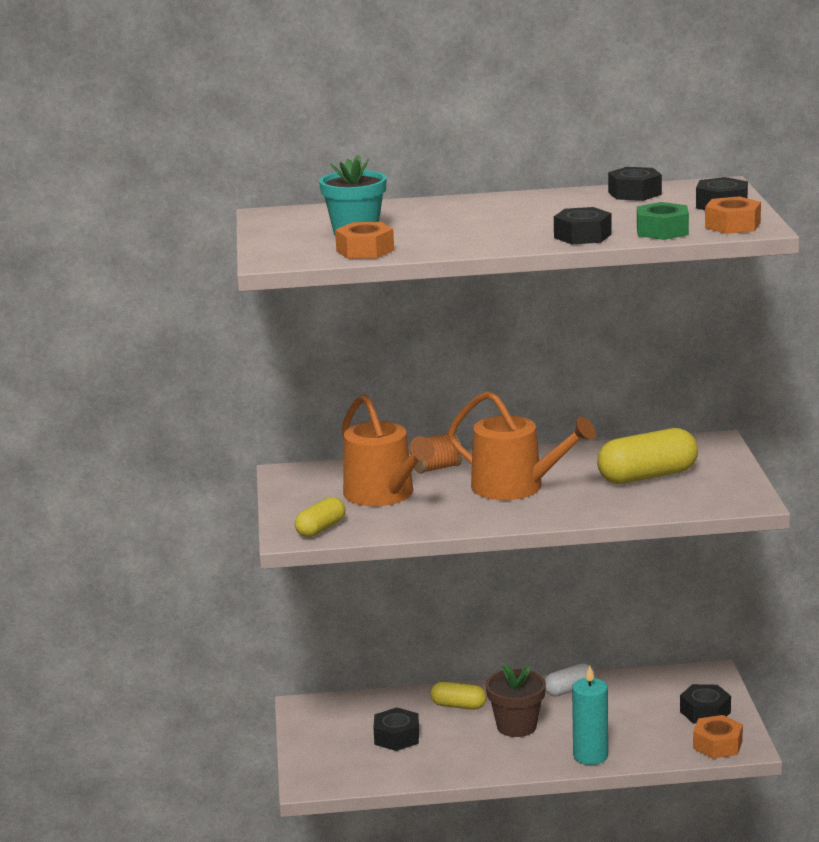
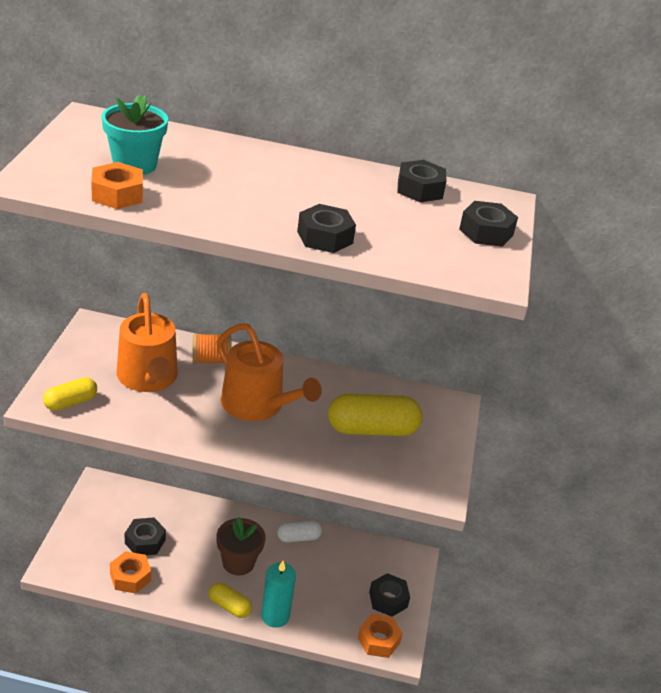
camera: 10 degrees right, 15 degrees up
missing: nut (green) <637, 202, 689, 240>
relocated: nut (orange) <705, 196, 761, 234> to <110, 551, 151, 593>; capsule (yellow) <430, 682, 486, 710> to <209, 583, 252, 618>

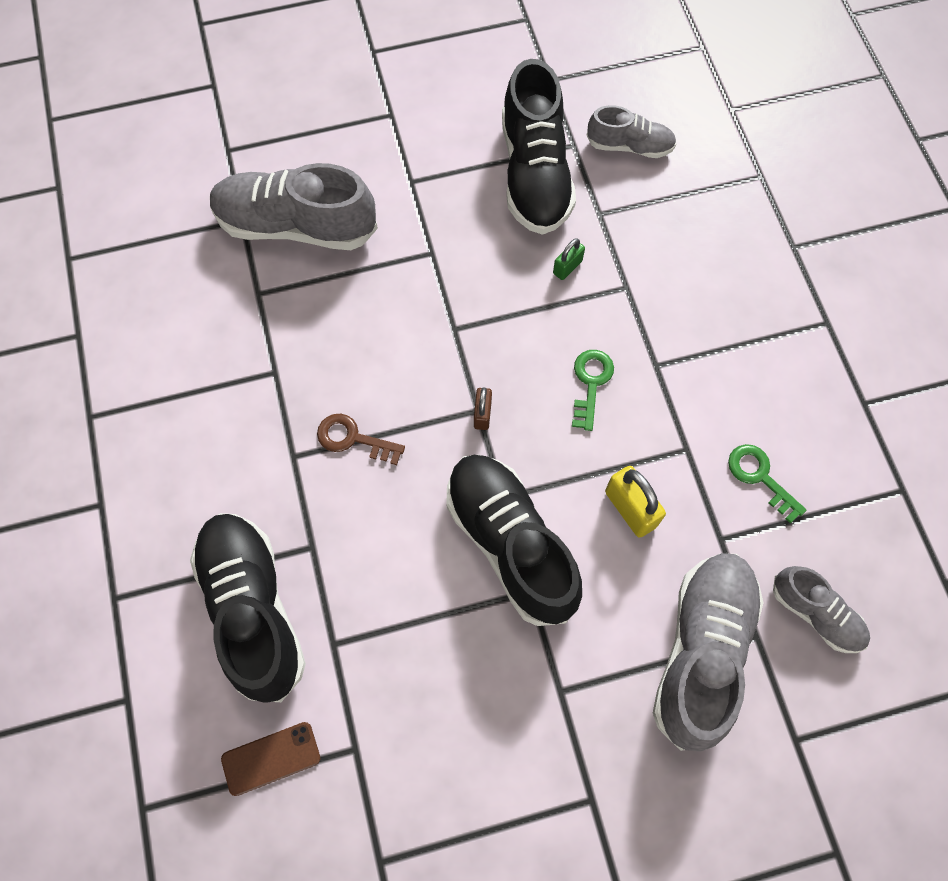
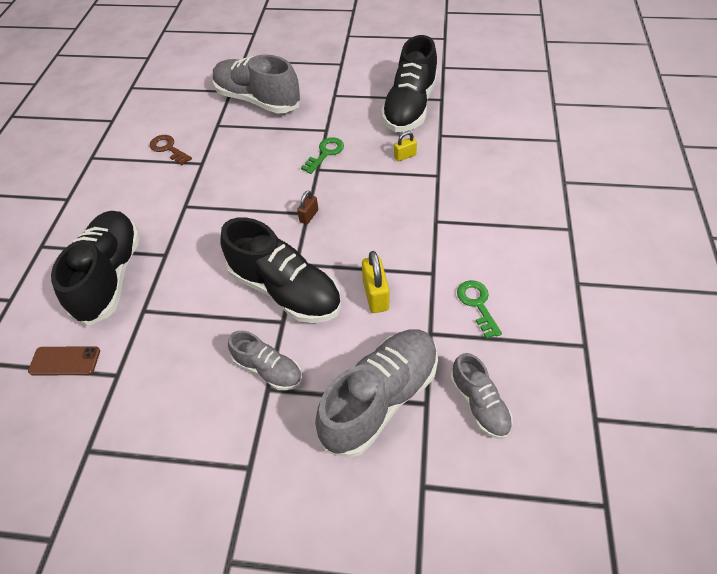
camera: 25 degrees right, 15 degrees down
relocated: shoe (grey) <587, 105, 676, 158> to <228, 331, 302, 390>; key (green) <572, 350, 614, 431> to <301, 137, 344, 174>; key (brown) <317, 414, 405, 465> to <150, 135, 192, 165>
colour: padlock (green) <553, 238, 585, 280> to padlock (yellow) <394, 131, 417, 161>
spun: shoe (black) <446, 455, 582, 626> = <220, 217, 341, 323> 135 degrees clockwise

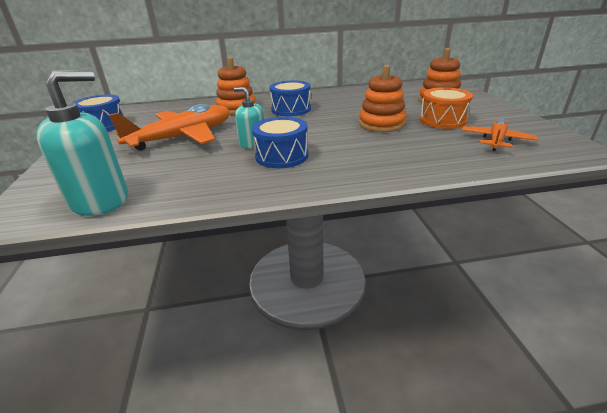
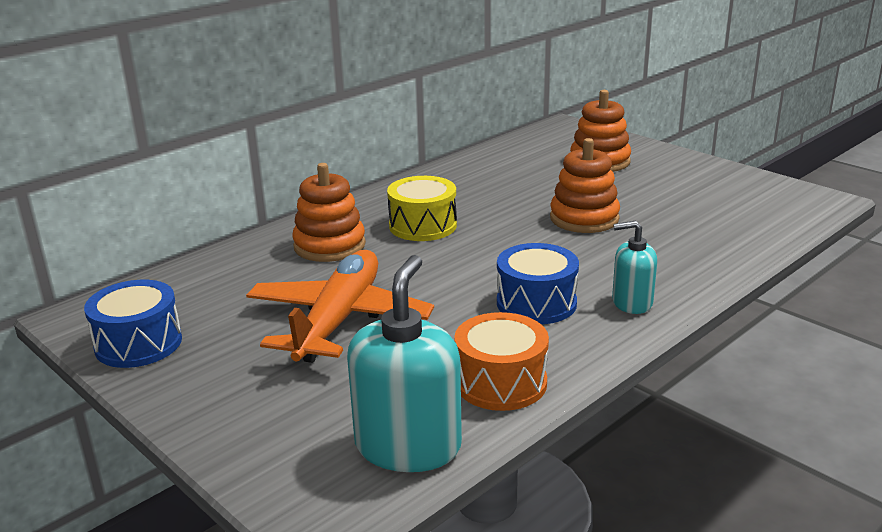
camera: 35 degrees left, 5 degrees down
missing: plane (orange) <461, 118, 538, 151>
relocated: soap dispenser (turquoise) <234, 87, 264, 149> to <612, 221, 657, 314>; drum (orange) <420, 87, 473, 129> to <454, 312, 549, 411>
colour: drum (blue) <269, 80, 311, 116> to drum (yellow) <387, 176, 457, 241>

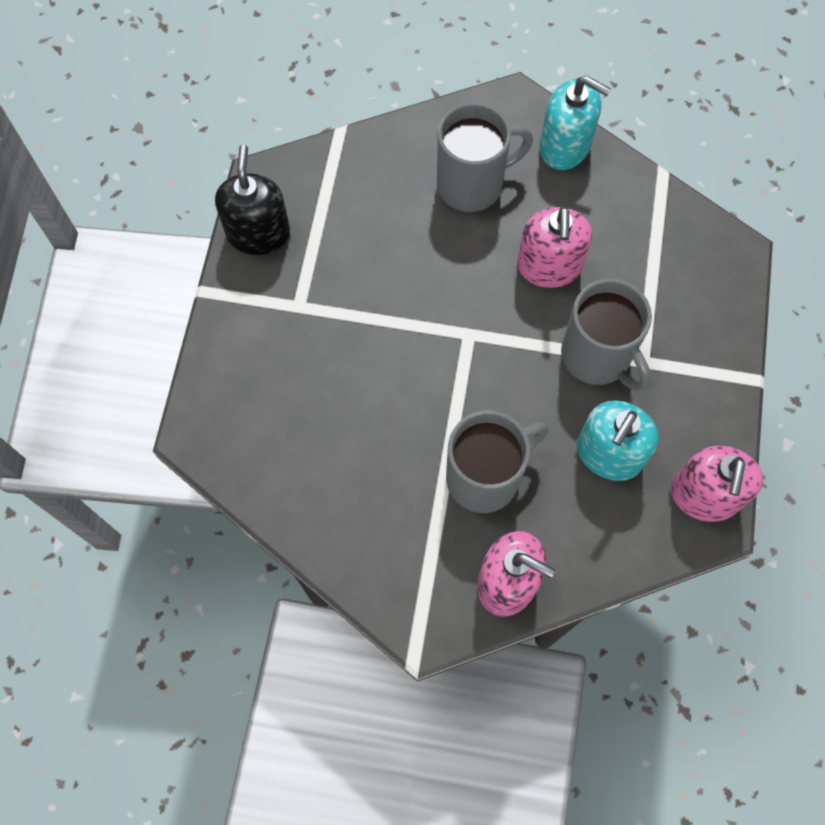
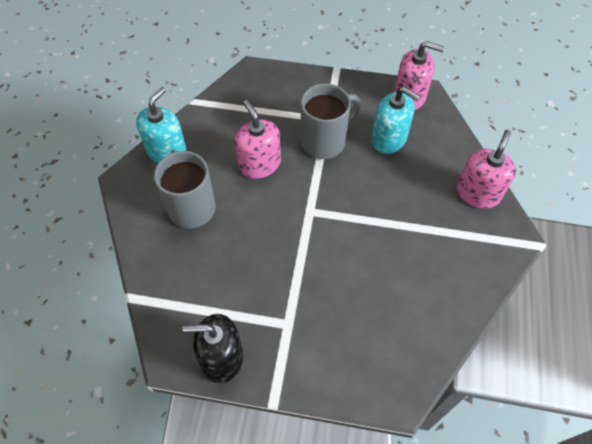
camera: 90 degrees left, 10 degrees down
missing: mug (grey) <446, 410, 548, 513>
spun: soap dispenser (pink) <517, 206, 592, 288> = <235, 100, 281, 179> 120 degrees counterclockwise

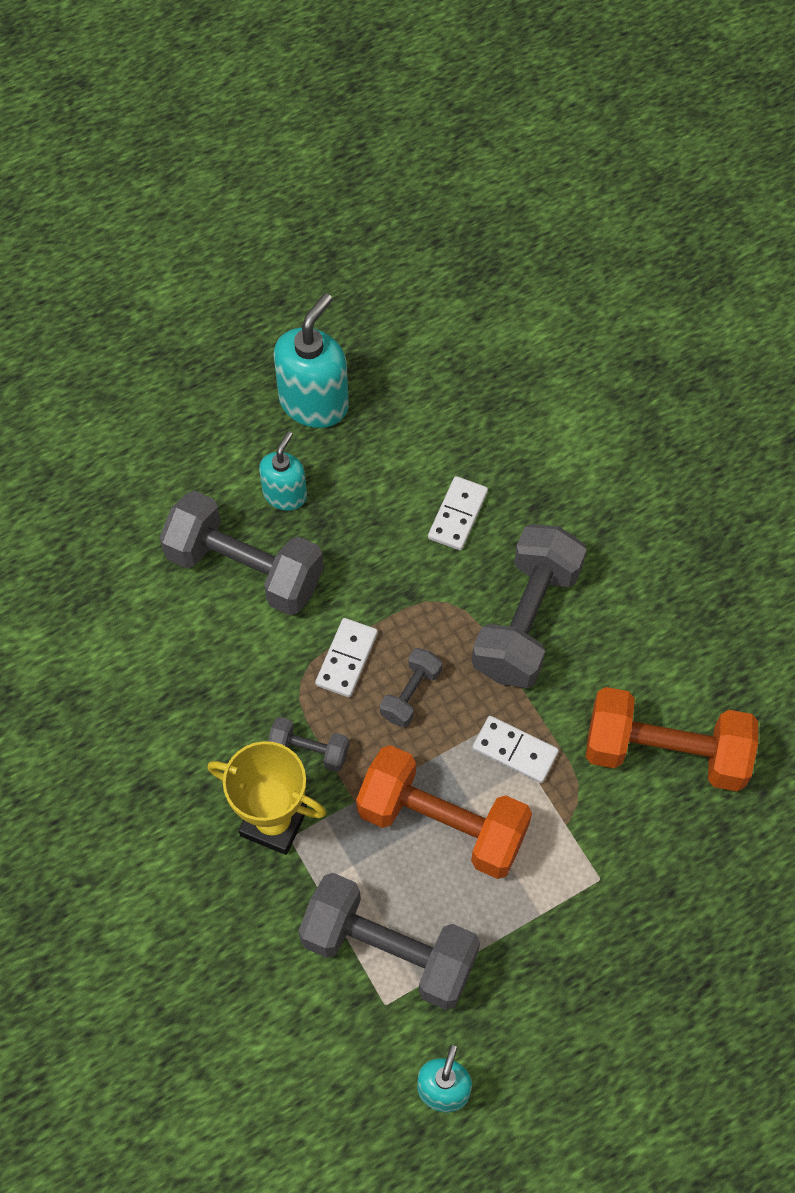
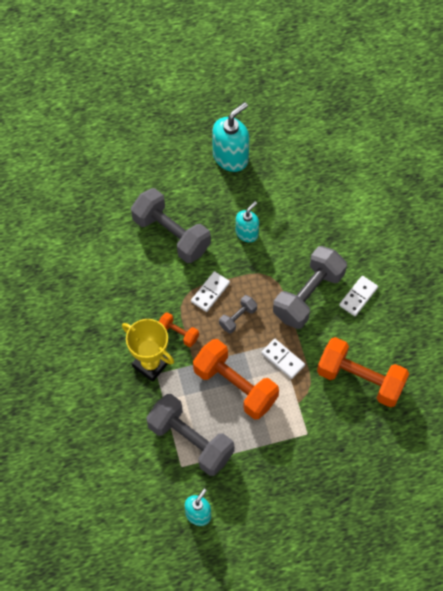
camera: 15 degrees right, 0 degrees up
relocated: soap dispenser (turquoise) <259, 432, 307, 511> to <236, 201, 259, 242>; domino (white) <428, 476, 488, 550> to <339, 276, 378, 316>
colour: dumbbell (grey) <268, 717, 349, 772> to dumbbell (orange) <159, 312, 199, 347>

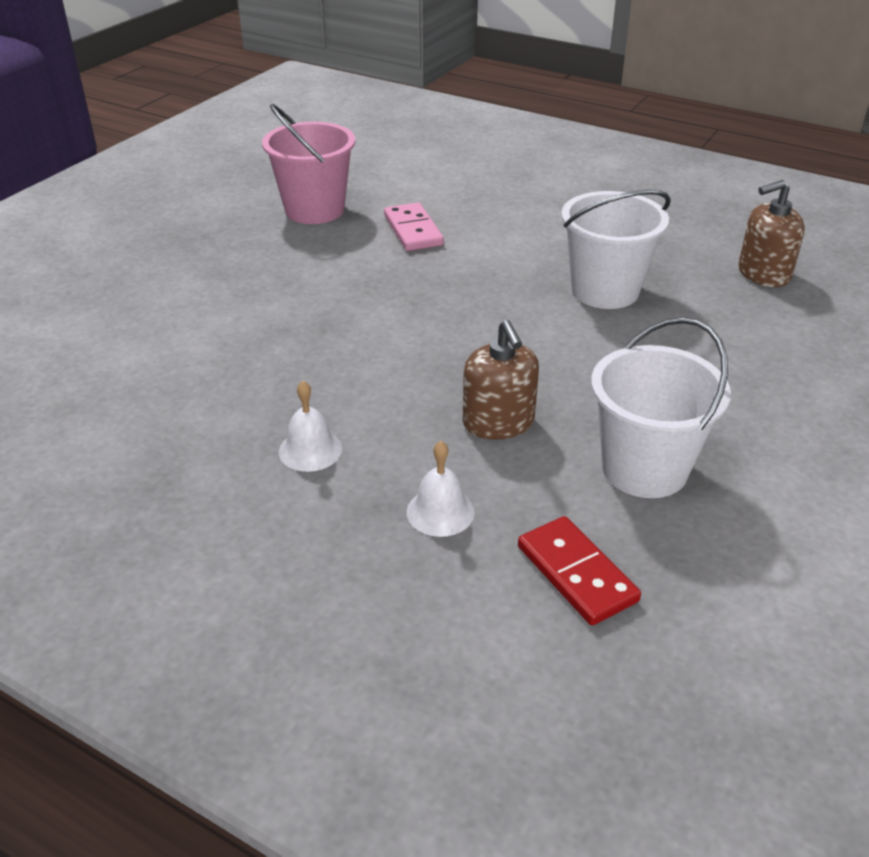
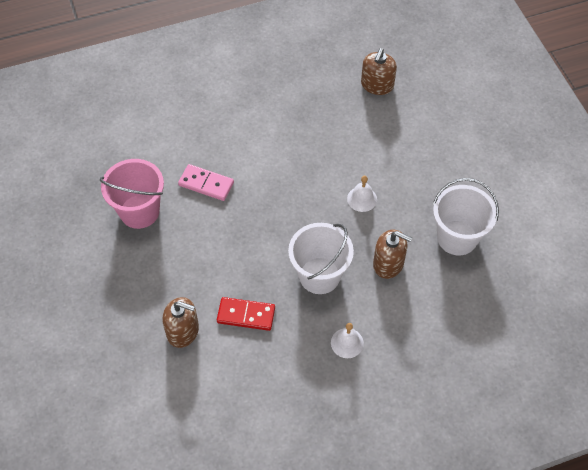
camera: 50 degrees left, 20 degrees up
appeared: soap dispenser (brown) <162, 297, 199, 348>
relocated: bucket (white) <561, 190, 671, 309> to <288, 223, 354, 294>; bell (white) <407, 441, 475, 537> to <347, 176, 377, 212>; domino (red) <518, 516, 641, 625> to <217, 297, 275, 331>

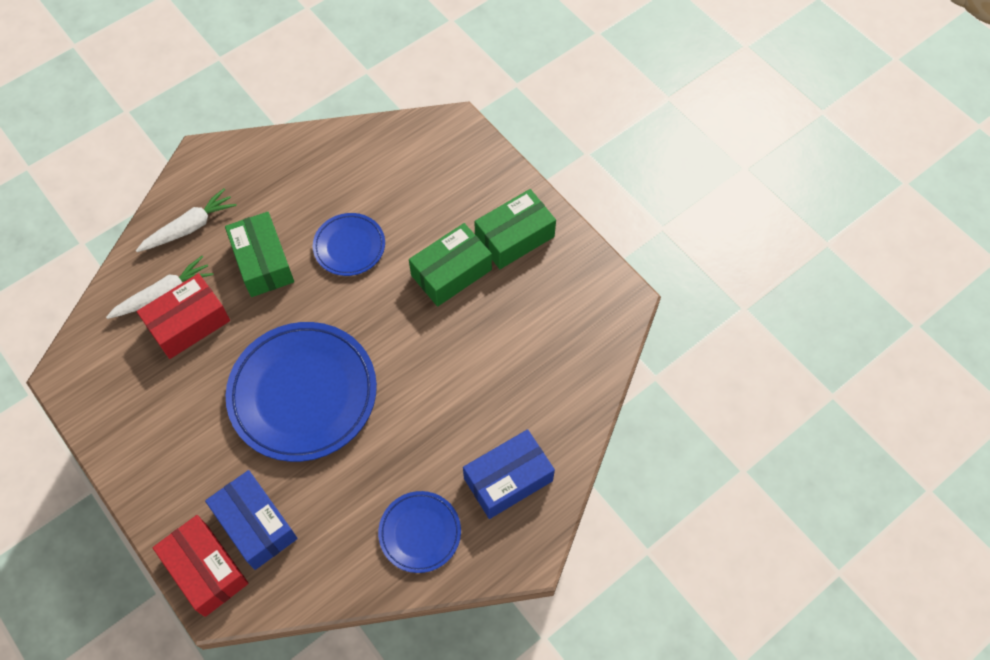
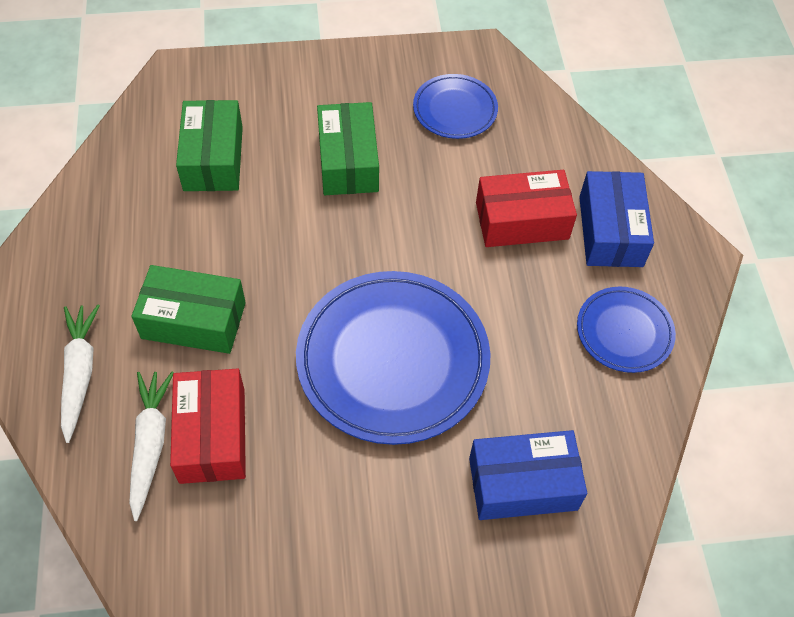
camera: 60 degrees left, 5 degrees down
relocated: box (green) <474, 189, 556, 269> to <176, 100, 243, 191>; plate (blue) <313, 213, 385, 276> to <413, 74, 498, 139>; box (red) <152, 515, 249, 617> to <476, 170, 577, 247>

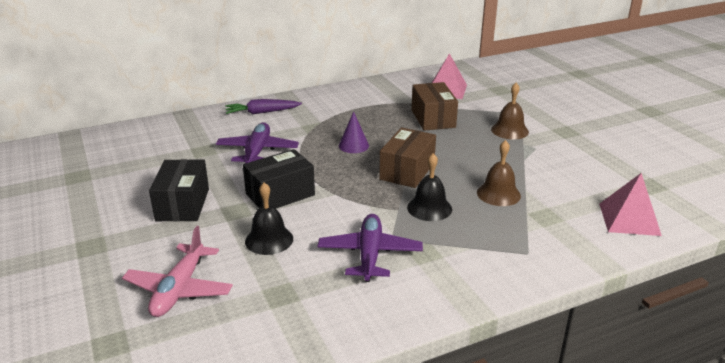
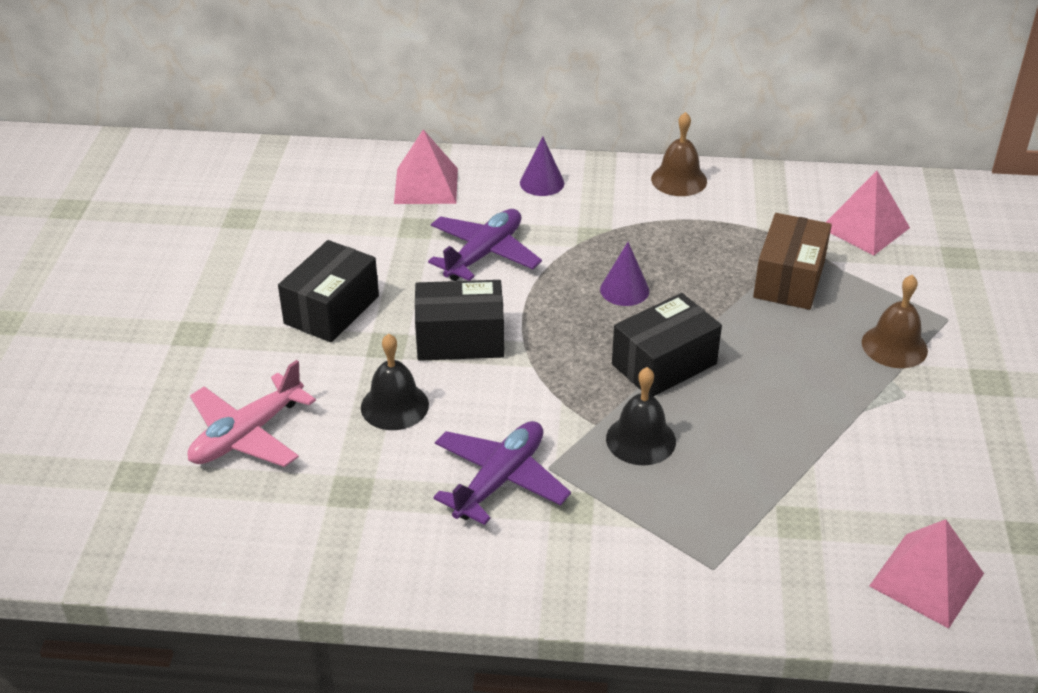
camera: 30 degrees right, 10 degrees up
appeared: pyramid (pink) <394, 129, 458, 204>
relocated: bell (brown) <477, 140, 521, 206> to <651, 112, 707, 196>
exchanged: carrot (purple) <225, 99, 302, 114> to cone (purple) <520, 136, 564, 196>
colour: box (brown) <379, 128, 436, 188> to box (black) <612, 293, 722, 396>

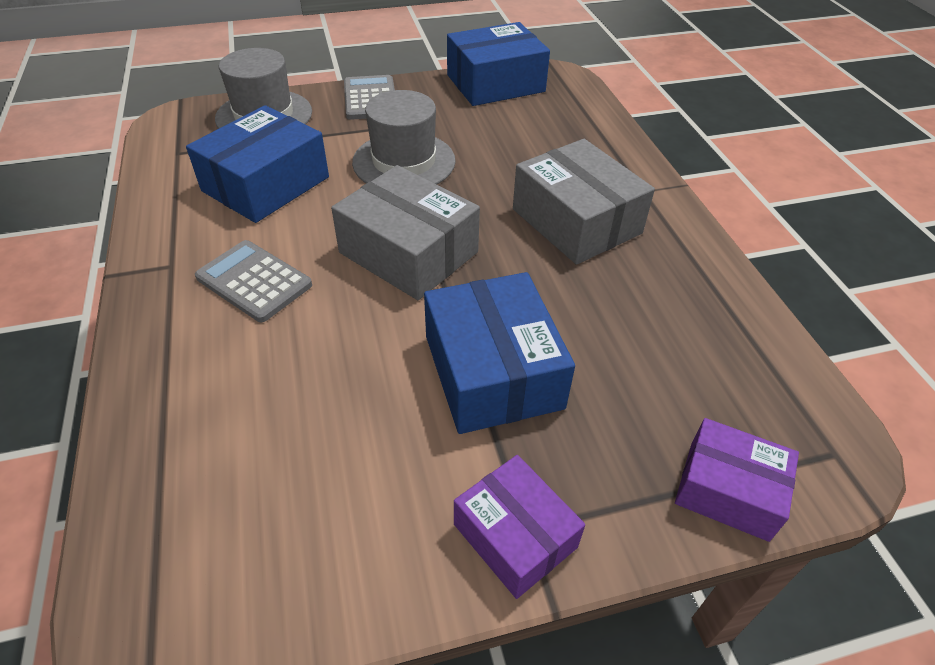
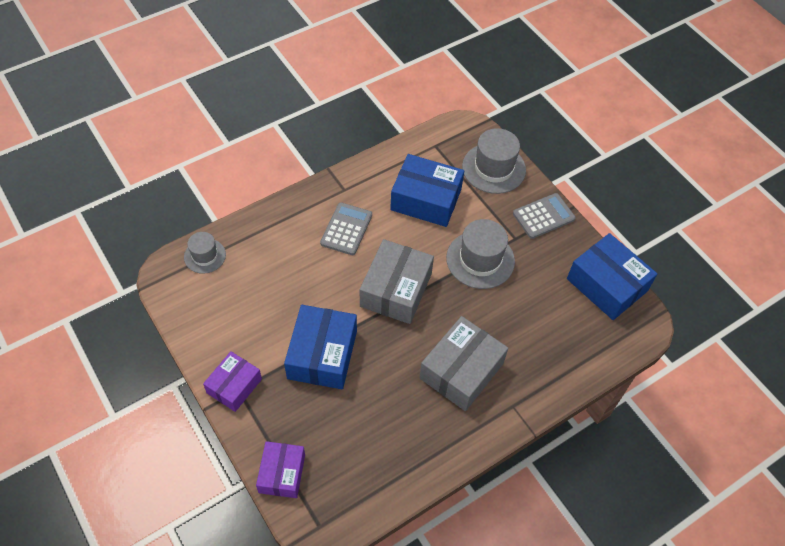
camera: 70 degrees right, 10 degrees up
appeared: hat (grey) <184, 232, 226, 274>
spun: box (blue) <424, 272, 575, 434> = <284, 305, 357, 389> 45 degrees counterclockwise

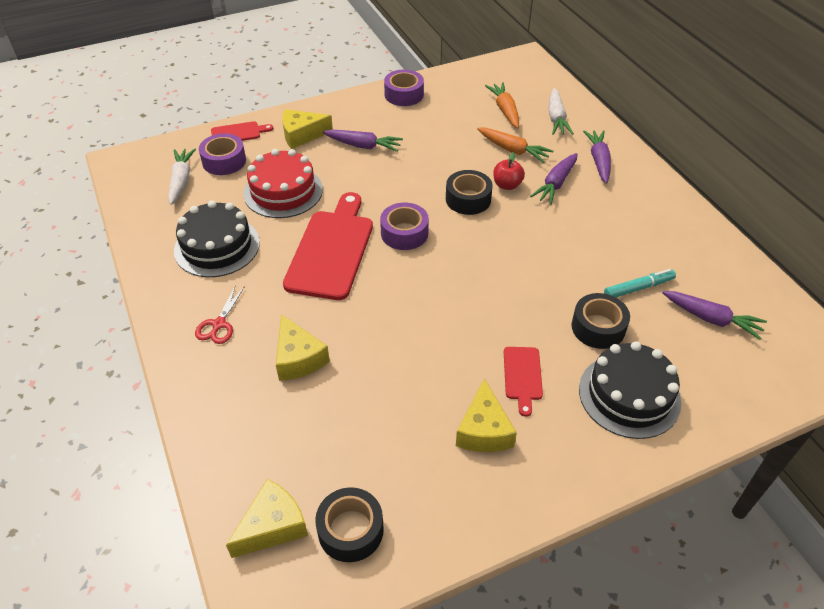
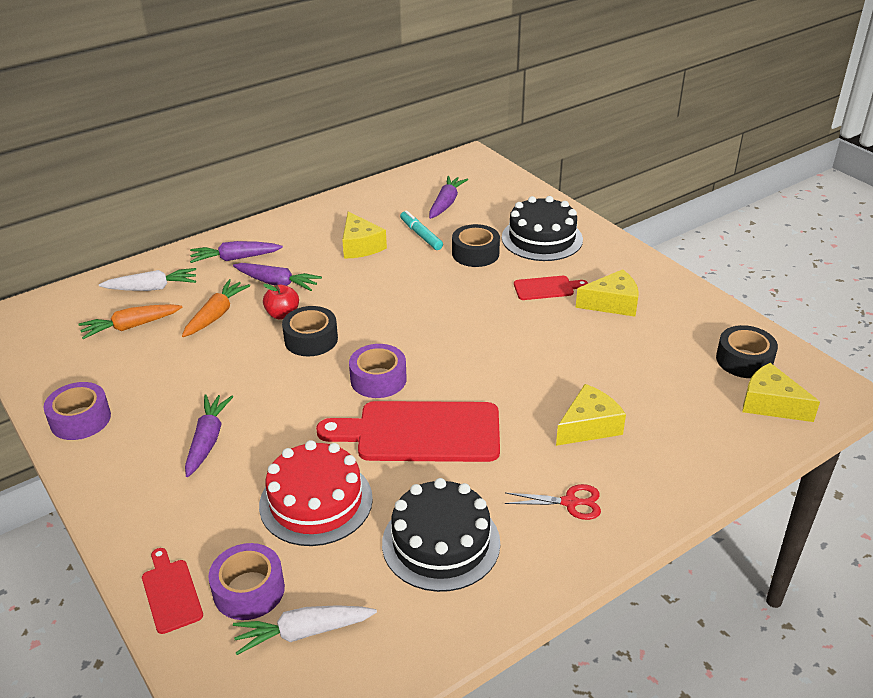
camera: 100 degrees left, 10 degrees down
relocated: cheese (yellow) <282, 109, 333, 149> to <342, 211, 387, 259>

